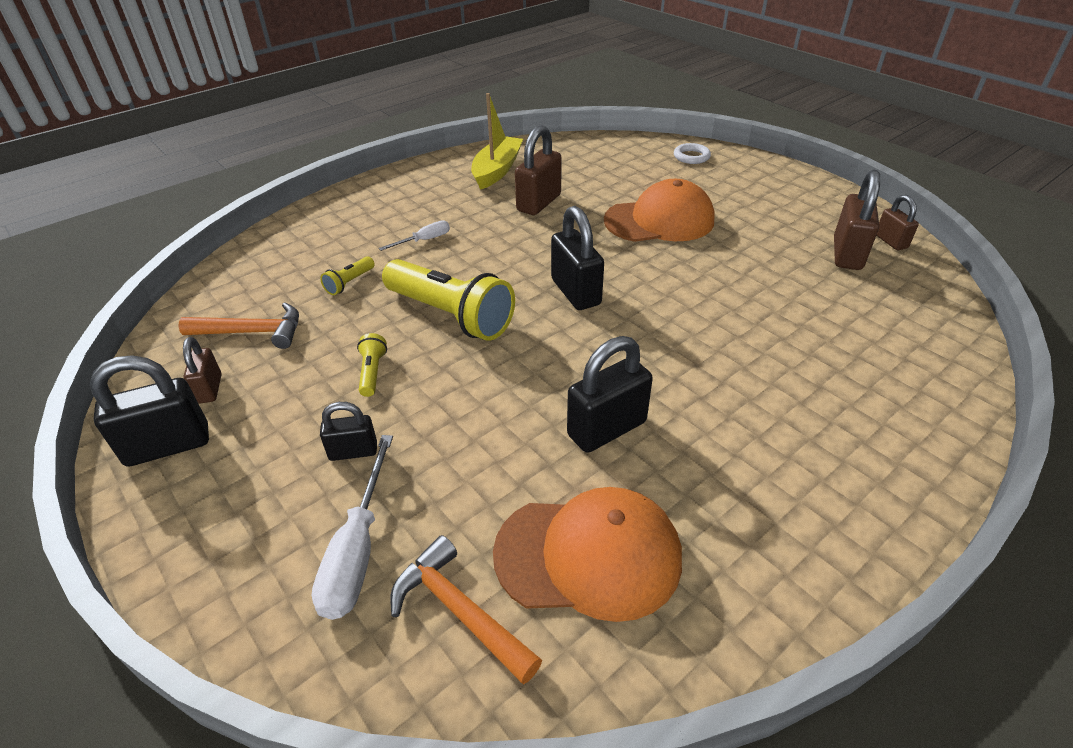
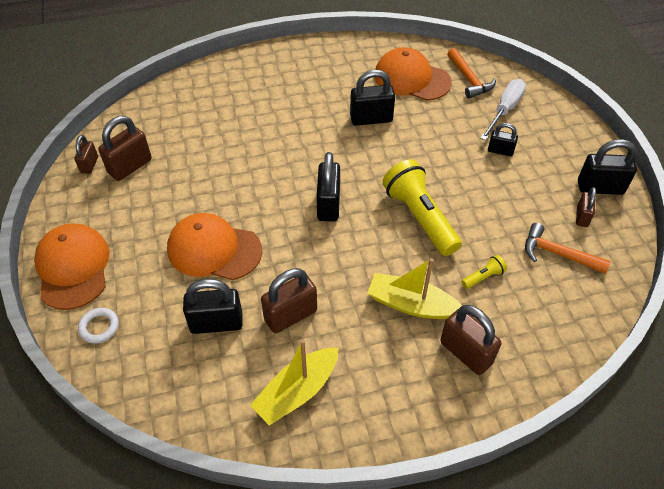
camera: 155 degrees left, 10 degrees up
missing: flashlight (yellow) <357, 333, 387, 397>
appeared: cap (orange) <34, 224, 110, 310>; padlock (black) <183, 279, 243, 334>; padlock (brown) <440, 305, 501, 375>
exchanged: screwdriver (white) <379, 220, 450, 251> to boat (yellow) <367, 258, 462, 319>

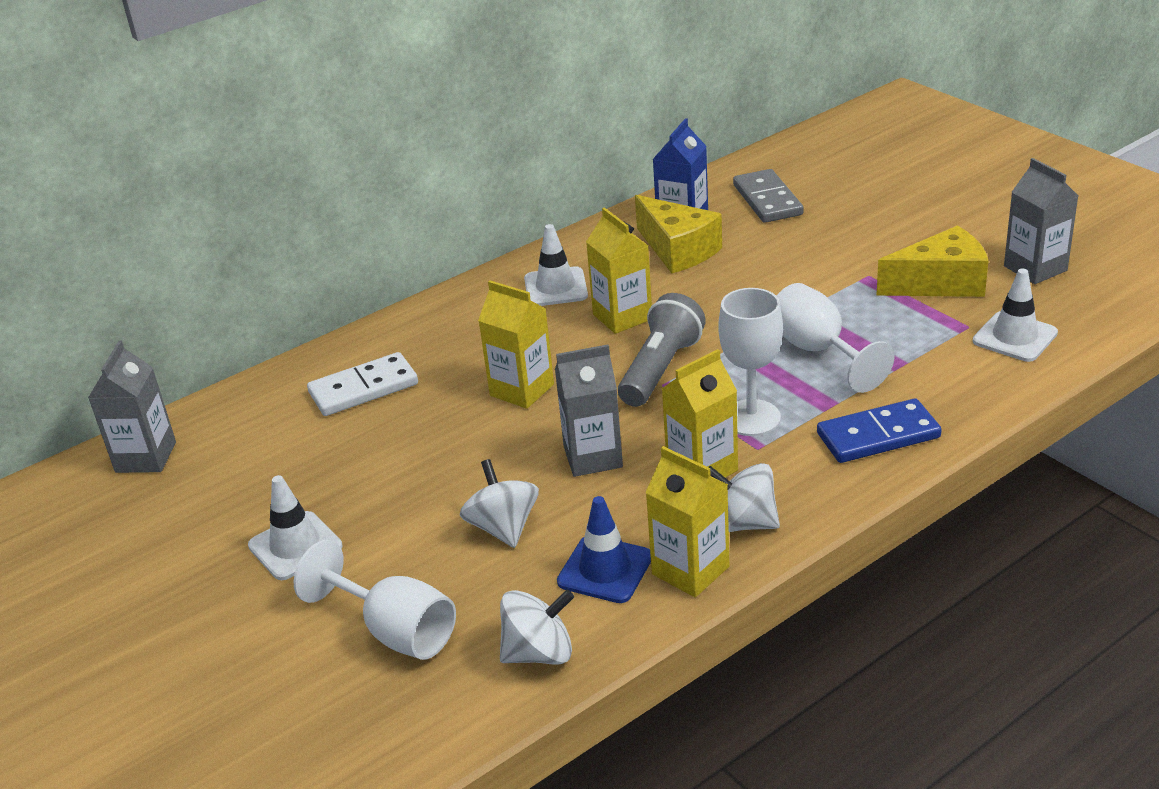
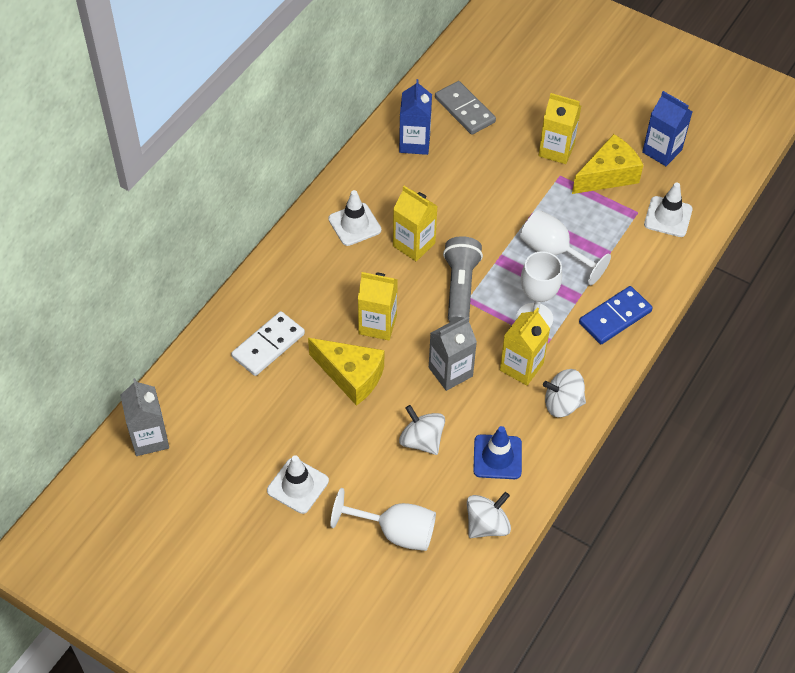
camera: 25 degrees left, 20 degrees up
relocated: cheese (yellow) <635, 195, 722, 273> to <308, 338, 384, 406>; carton (yellow) <645, 446, 730, 597> to <539, 93, 581, 164>
colour: carton (grey) <1004, 158, 1078, 284> to carton (blue) <642, 91, 693, 166>

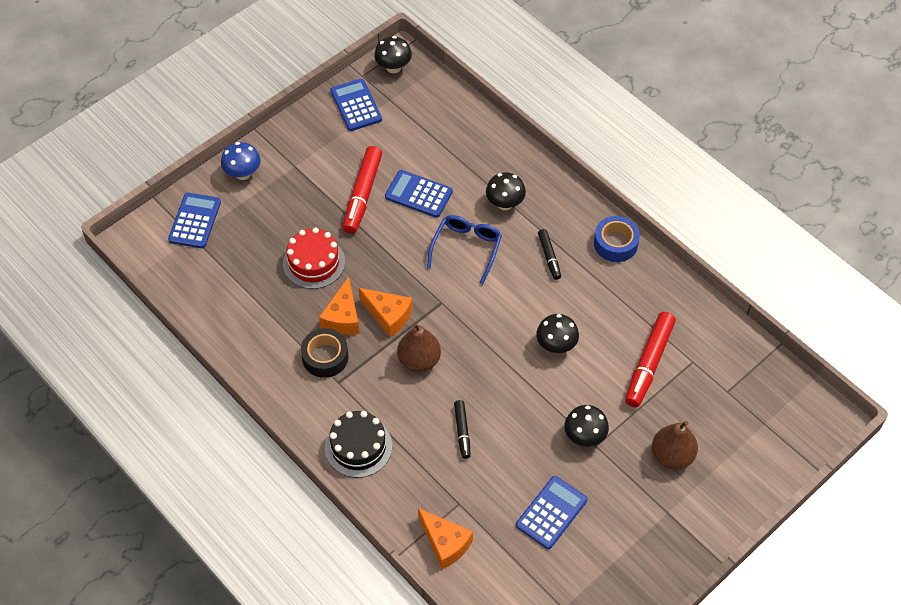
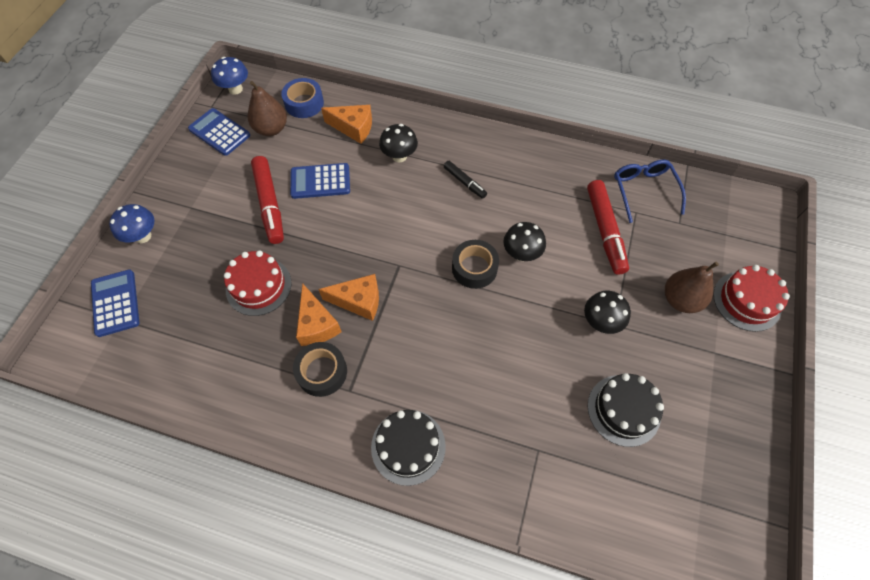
camera: 30 degrees left, 5 degrees up
missing: marker (black) <454, 400, 471, 459>
appeared: tape (black) <452, 240, 499, 289>; cake (red) <713, 265, 790, 332>
relocated: glasses (blue) <427, 215, 502, 285> to <614, 160, 686, 223>; tape (blue) <594, 216, 640, 262> to <281, 78, 324, 118>; pear (brown) <397, 323, 441, 372> to <248, 81, 287, 136>; cheese (orange) <418, 508, 473, 569> to <321, 105, 372, 144>
exchanged: calculator (blue) <516, 476, 587, 549> to cake (black) <588, 373, 664, 447>
colour: mushroom (black) <374, 36, 412, 73> to mushroom (blue) <211, 57, 248, 95>

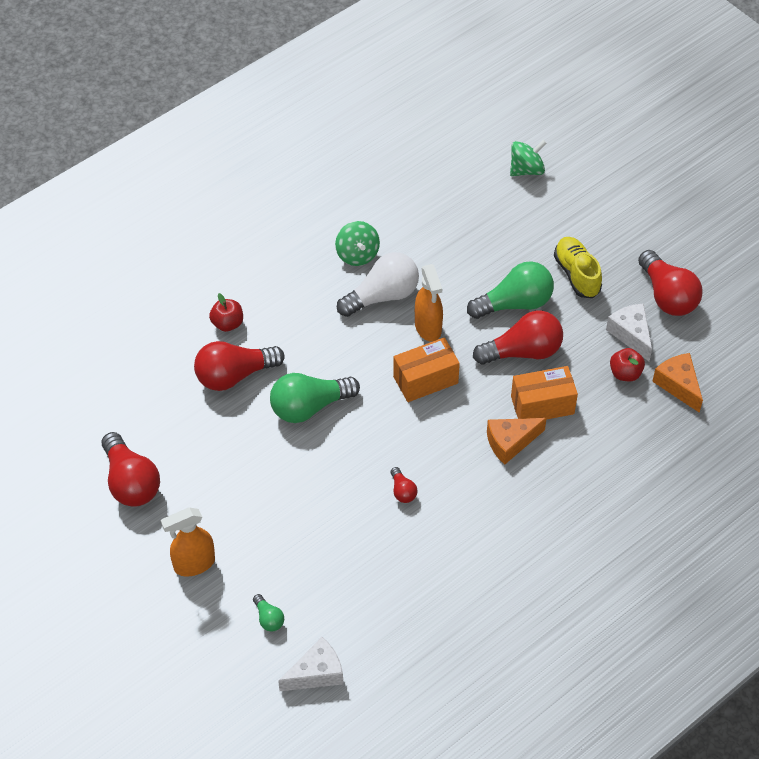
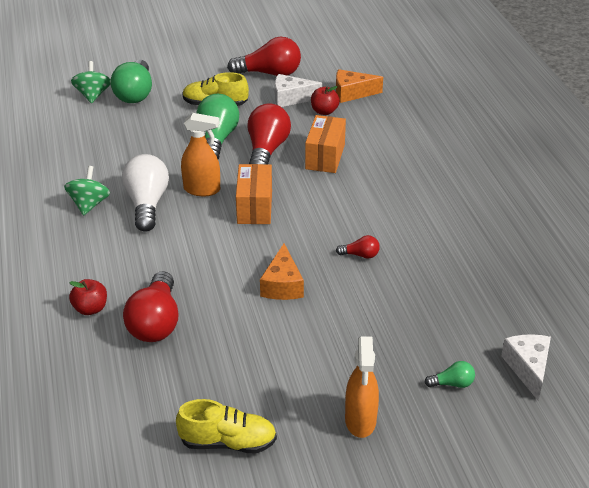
camera: 65 degrees left, 15 degrees down
relocated: light bulb (green) <270, 373, 360, 423> to <110, 60, 152, 103>; cheese (orange) <487, 418, 547, 465> to <260, 243, 304, 300>
exchanged: light bulb (red) <102, 432, 160, 507> to shoe (yellow) <176, 399, 277, 454>
spun: spinning top (green) <335, 221, 380, 266> = <64, 166, 110, 216> 90 degrees counterclockwise

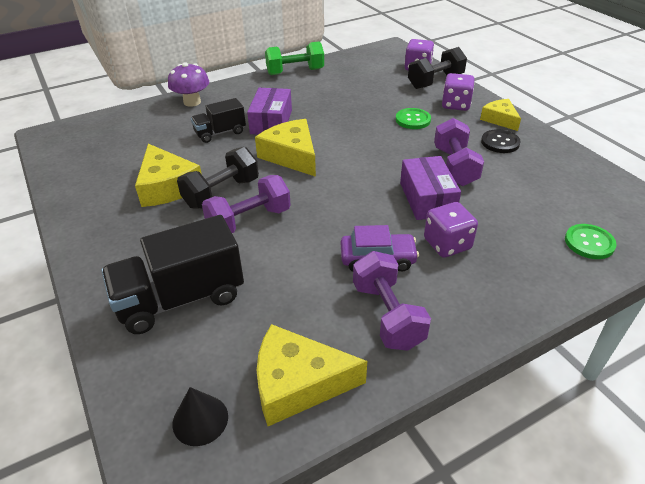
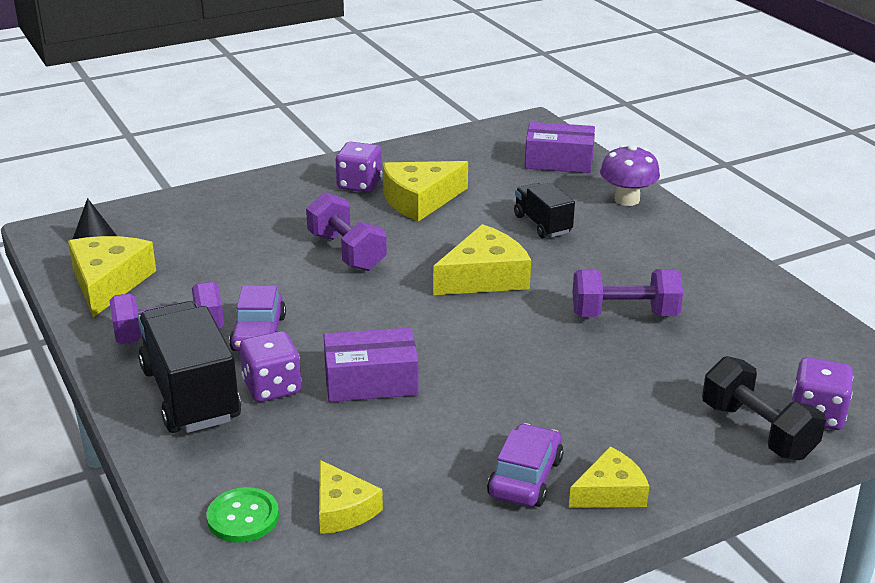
camera: 90 degrees right, 10 degrees down
missing: dumbbell (green) <265, 41, 324, 75>; button (green) <396, 108, 431, 129>; dumbbell (black) <177, 147, 259, 209>
appeared: cheese (yellow) <319, 460, 383, 534>
relocated: dice (purple) <442, 73, 475, 111> to <336, 142, 382, 193>; box (purple) <247, 88, 292, 135> to <525, 122, 595, 173>; dumbbell (purple) <434, 118, 484, 186> to <572, 269, 683, 317>; truck (black) <101, 215, 244, 334> to <138, 301, 241, 433>
exchanged: button (black) <481, 129, 521, 153> to car (purple) <487, 423, 563, 507>

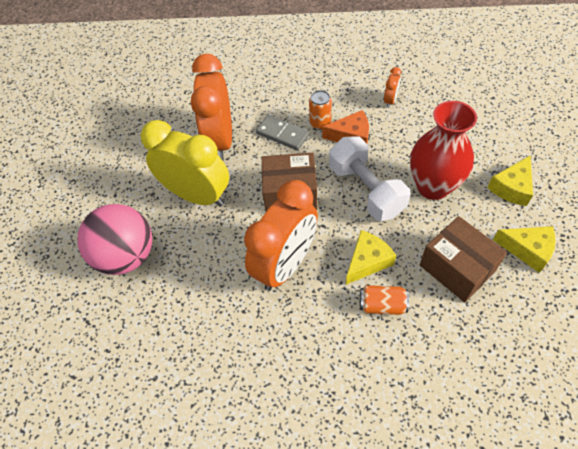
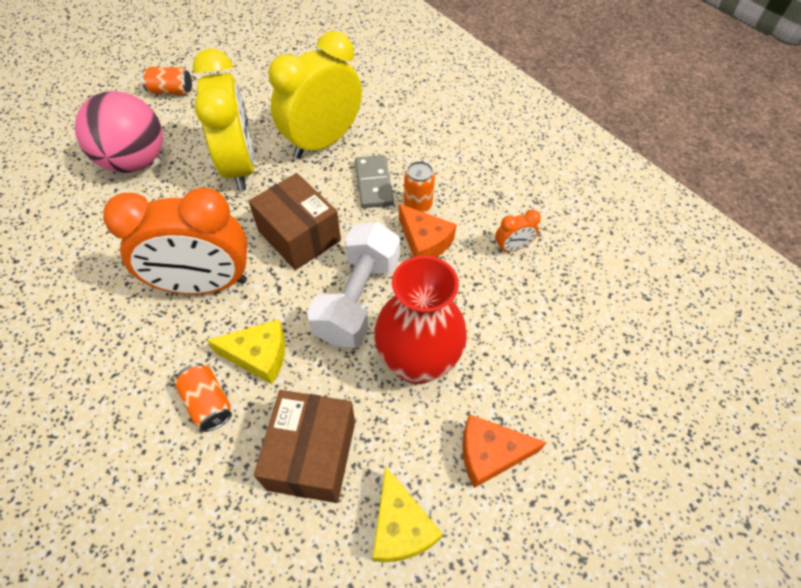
camera: 45 degrees right, 0 degrees up
appeared: can (orange) <141, 67, 192, 95>
colour: clock (orange) <191, 54, 232, 161> to clock (yellow) <268, 31, 362, 158>; cheese (yellow) <487, 155, 533, 206> to cheese (orange) <462, 414, 547, 488>

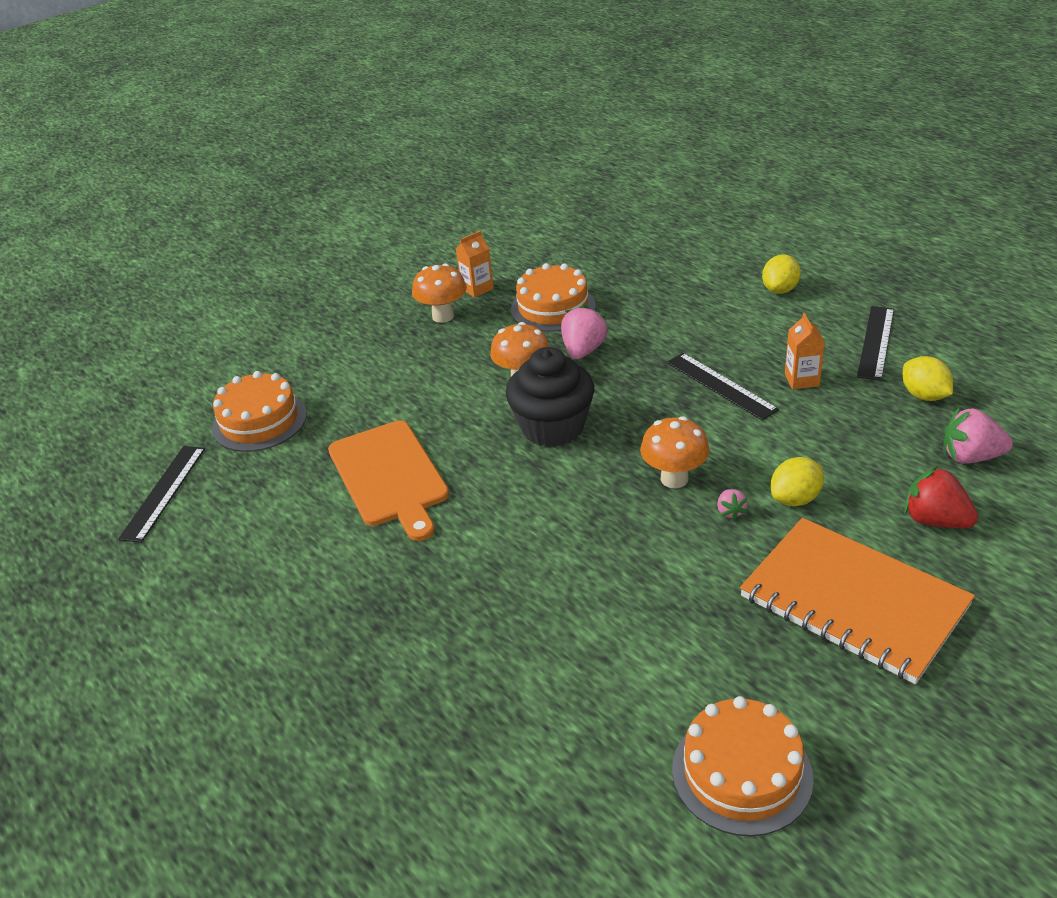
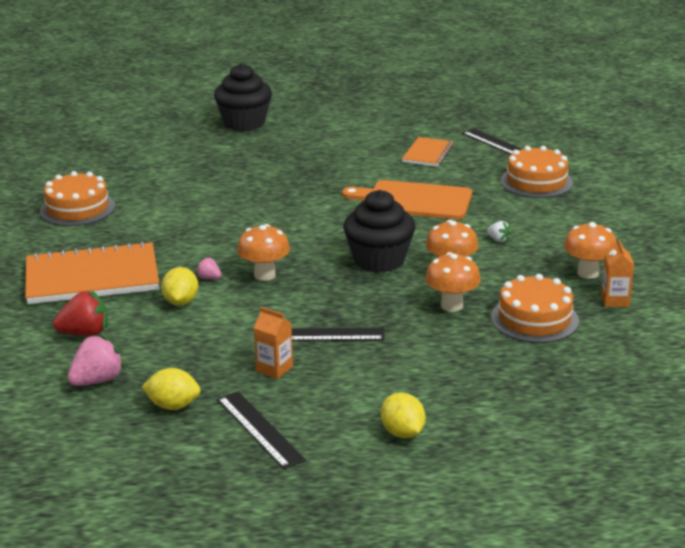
camera: 125 degrees right, 10 degrees down
appeared: cupcake (black) <214, 63, 272, 131>; notebook (orange) <402, 137, 454, 167>; strawberry (white) <487, 221, 512, 242>
exchanged: strawberry (pink) <561, 305, 608, 359> to mushroom (orange) <425, 252, 481, 312>

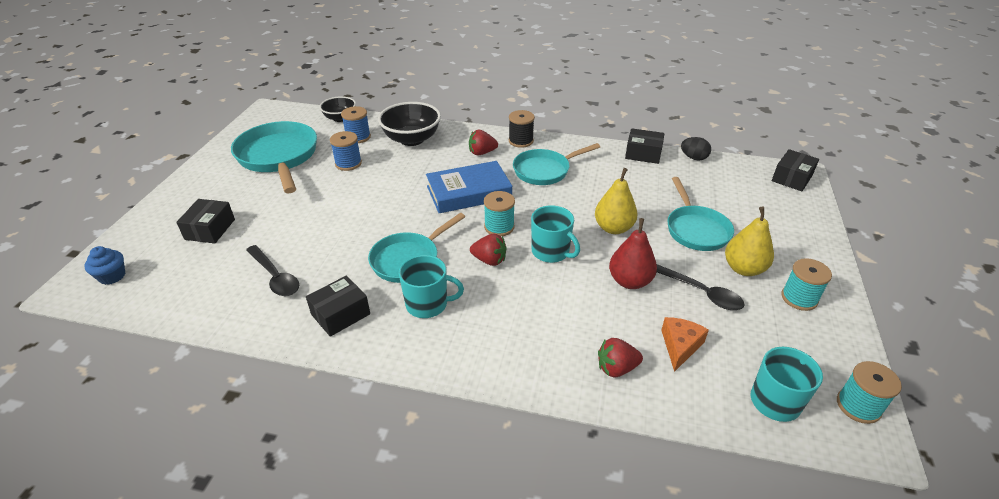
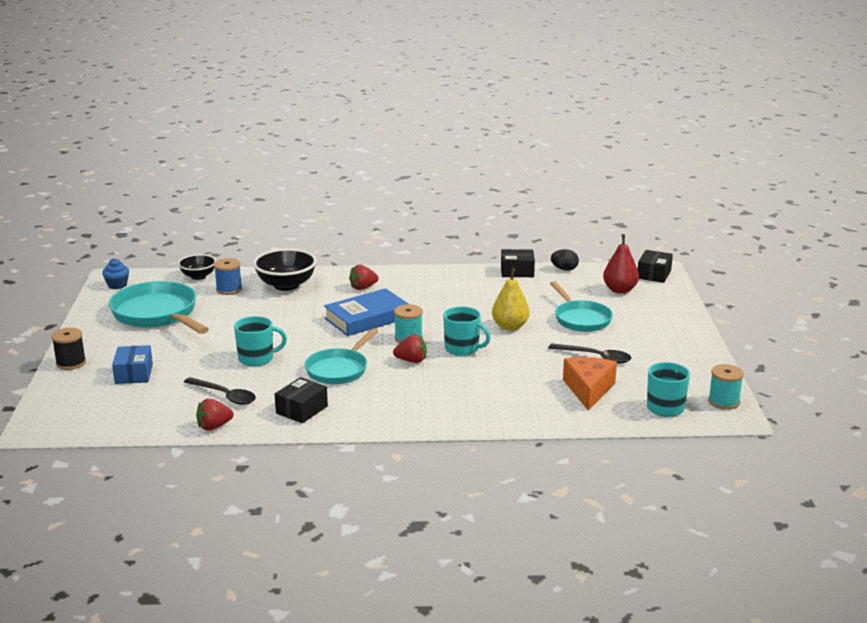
camera: 15 degrees left, 15 degrees down
missing: spool (blue) <330, 131, 362, 171>; pan (turquoise) <513, 143, 600, 185>; pear (yellow) <725, 207, 774, 276>; spool (turquoise) <781, 258, 832, 311>
relocated: spool (black) <509, 110, 535, 148> to <51, 328, 86, 370>; pear (red) <609, 218, 657, 289> to <603, 234, 639, 293>; cupcake (blue) <84, 246, 126, 285> to <102, 258, 129, 289>; mug (turquoise) <399, 255, 464, 318> to <234, 316, 287, 366>; strawberry (red) <598, 338, 643, 377> to <196, 399, 234, 430>
colour: box (black) <176, 199, 235, 243> to box (blue) <112, 345, 153, 384>
size: cheese (orange) <661, 317, 709, 372> = <563, 357, 617, 411> x1.50

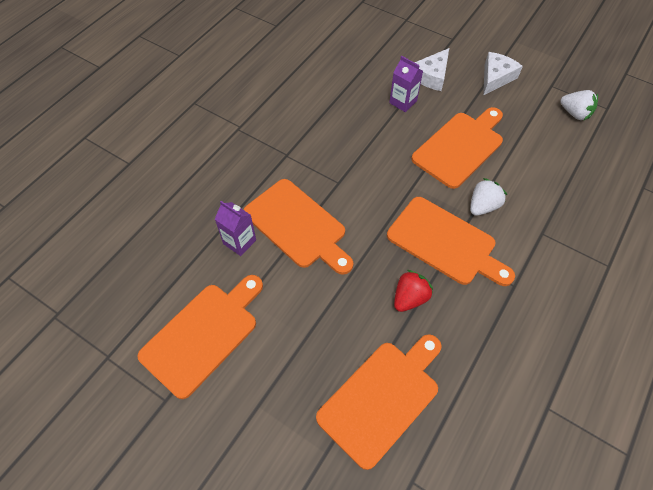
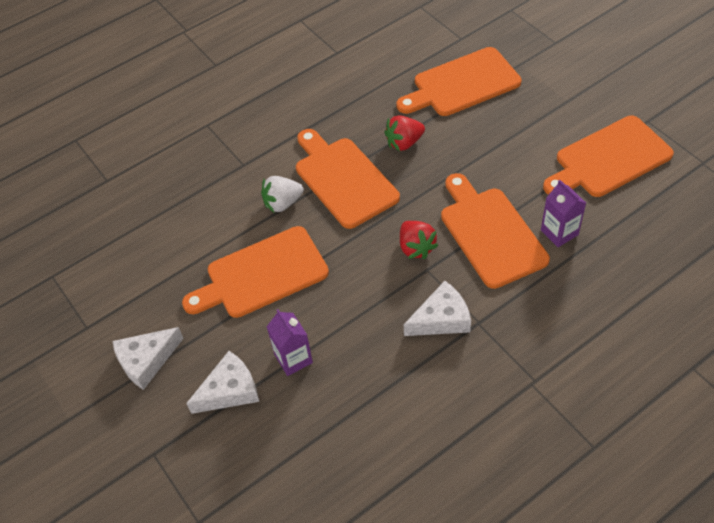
camera: 155 degrees left, 5 degrees down
missing: strawberry (white) <560, 90, 598, 120>
appeared: strawberry (red) <400, 221, 438, 259>; cheese (white) <404, 281, 471, 336>

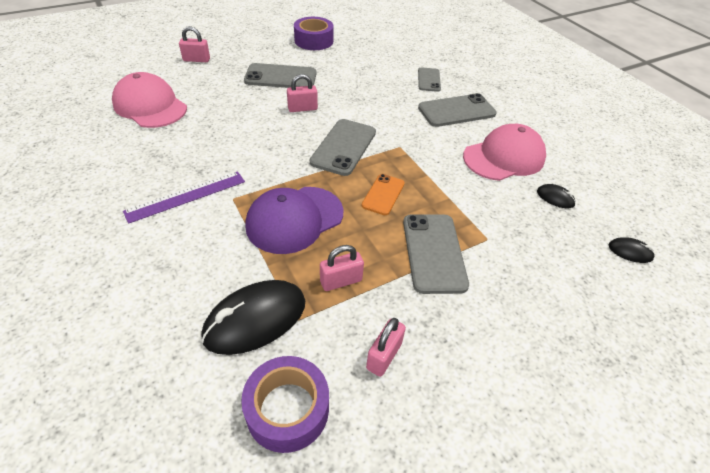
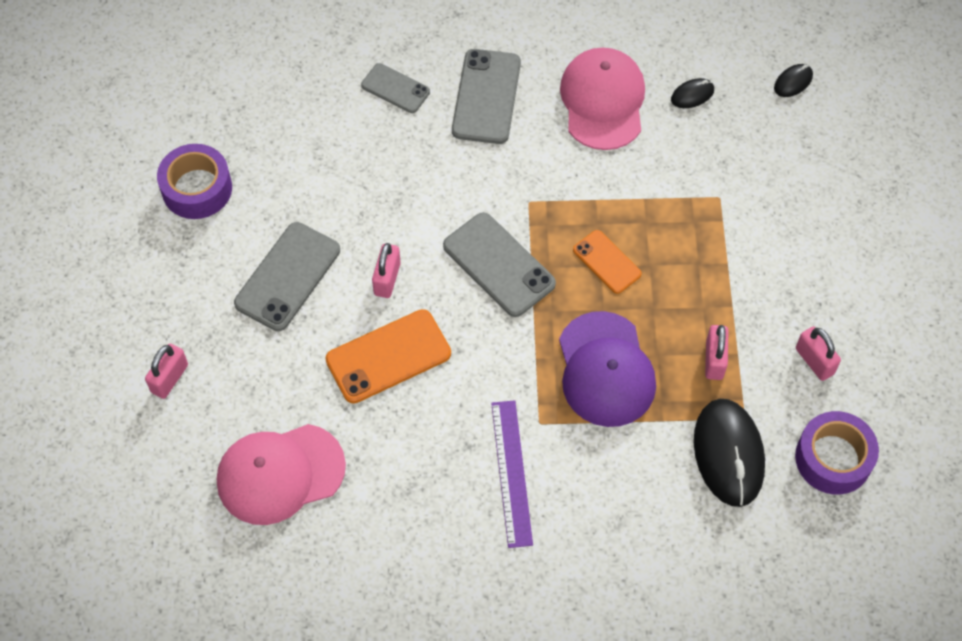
camera: 60 degrees left, 15 degrees up
missing: phone (grey) <403, 215, 469, 294>
appeared: phone (orange) <325, 309, 451, 404>

